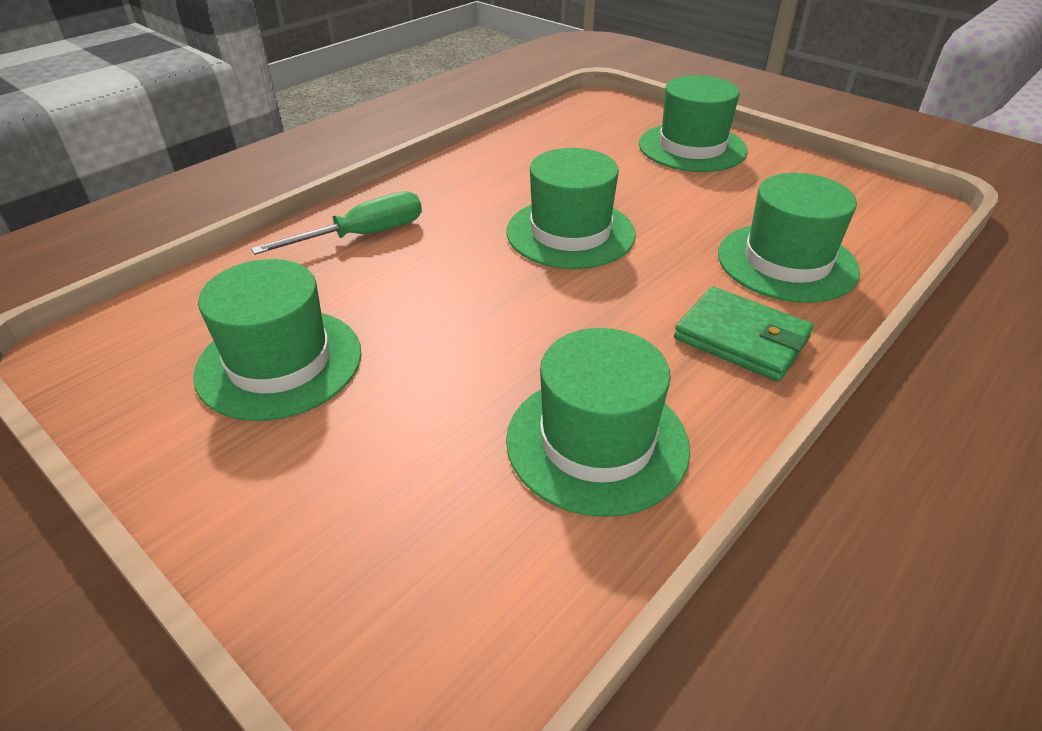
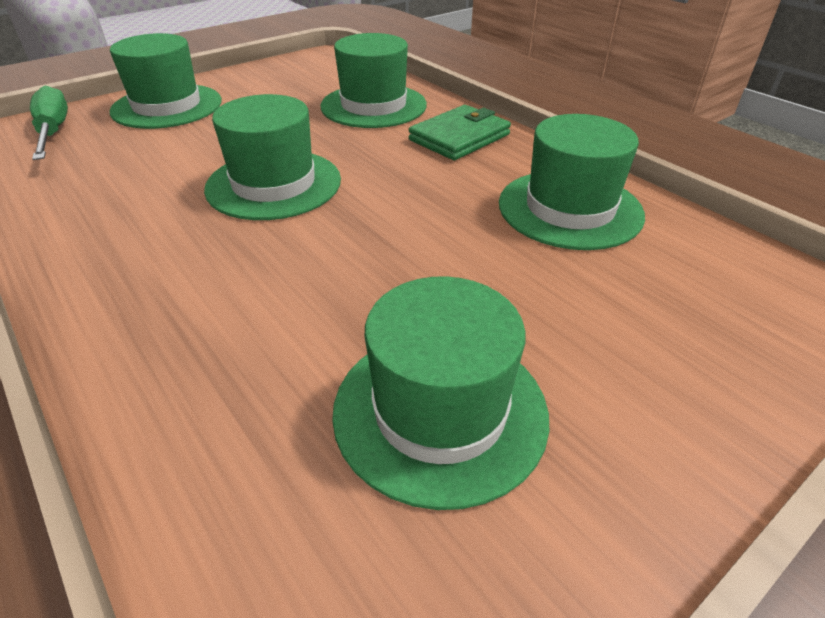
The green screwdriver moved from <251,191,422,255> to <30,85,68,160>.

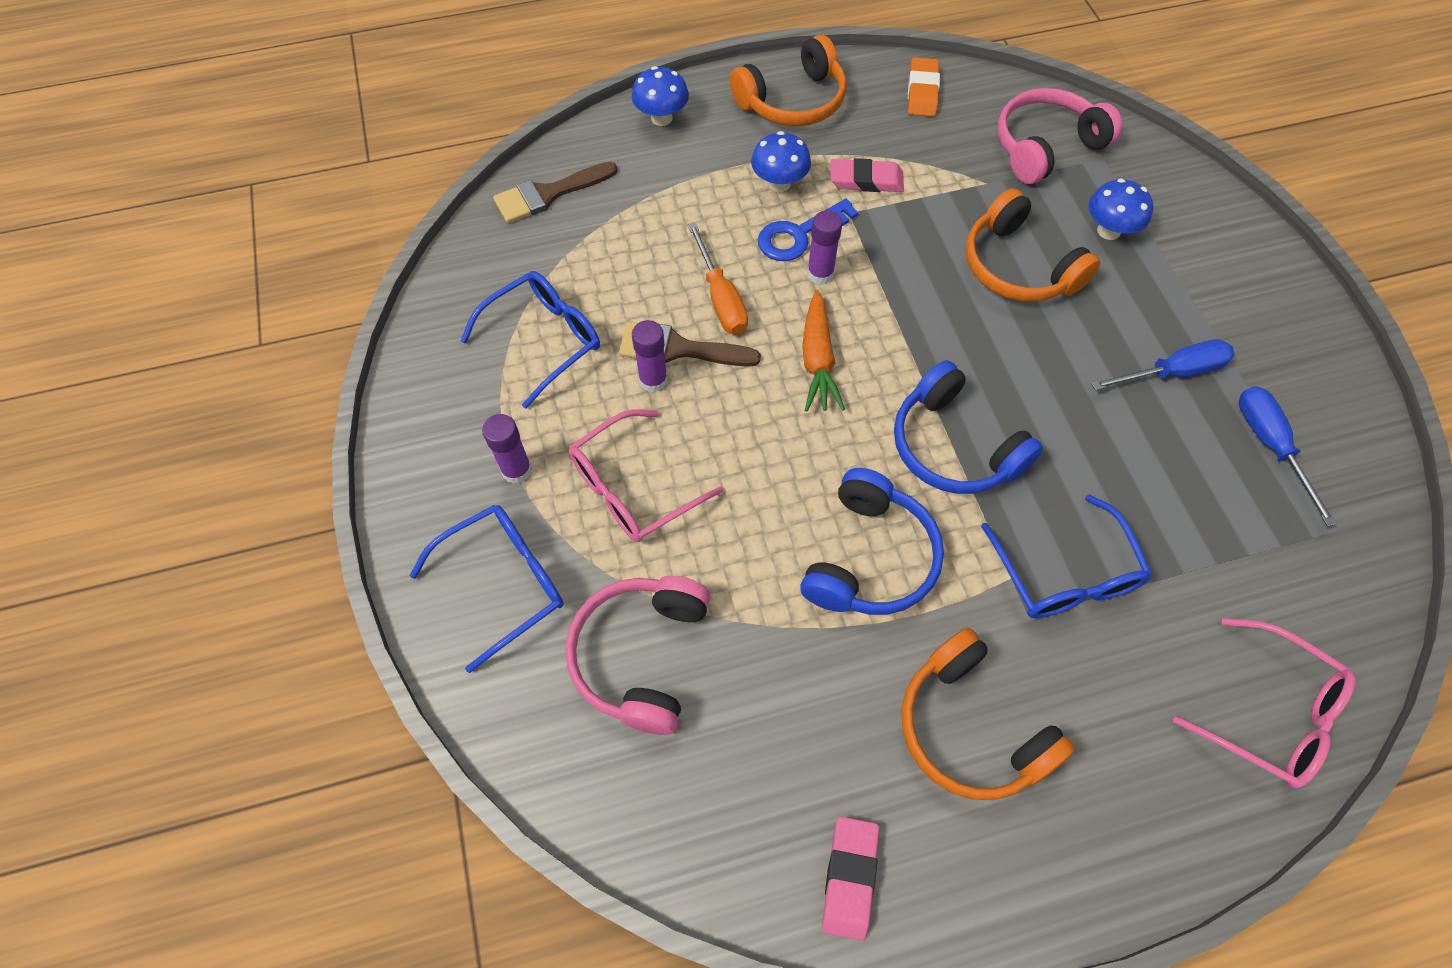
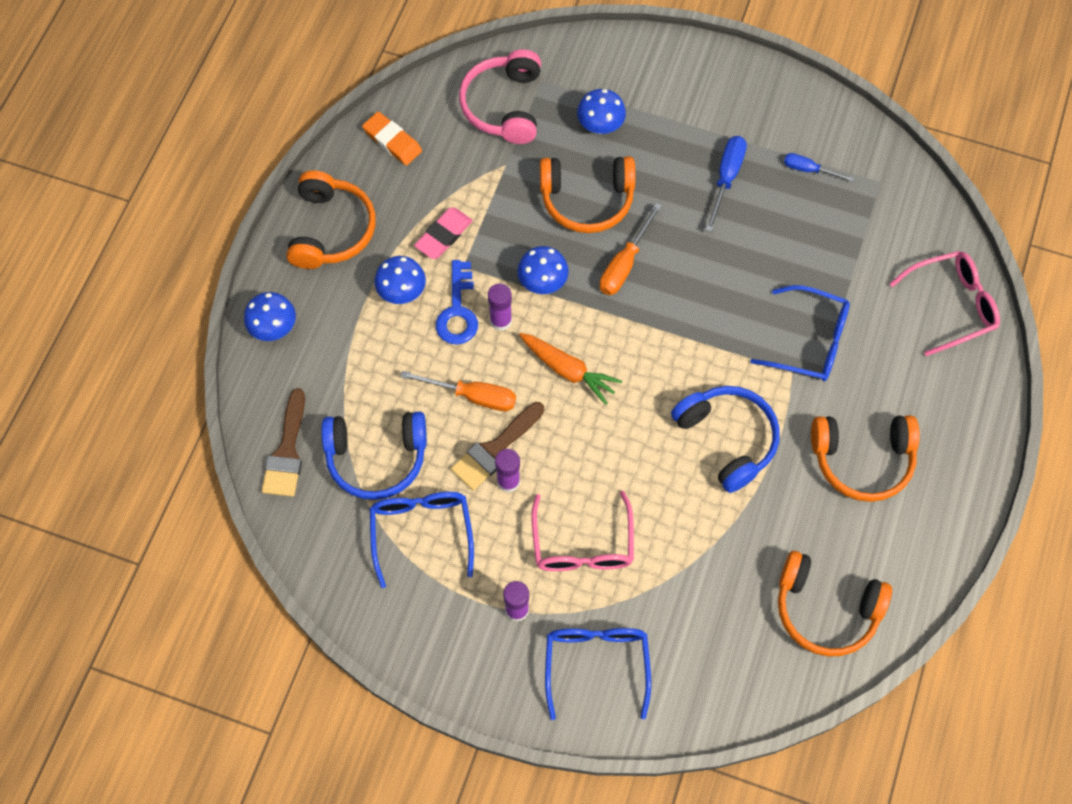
The pink headphones at <565,576,711,735> disappeared.
The pink eraser at <822,816,879,941> disappeared.
The blue headphones moved from <894,360,1043,494> to <321,412,427,500>.
The blue screwdriver at <1239,386,1337,527> changed to 0.65 times the size.
The blue mushroom at <517,246,569,294> appeared.
The orange screwdriver at <599,203,662,295> appeared.
The orange headphones at <778,551,892,657> appeared.

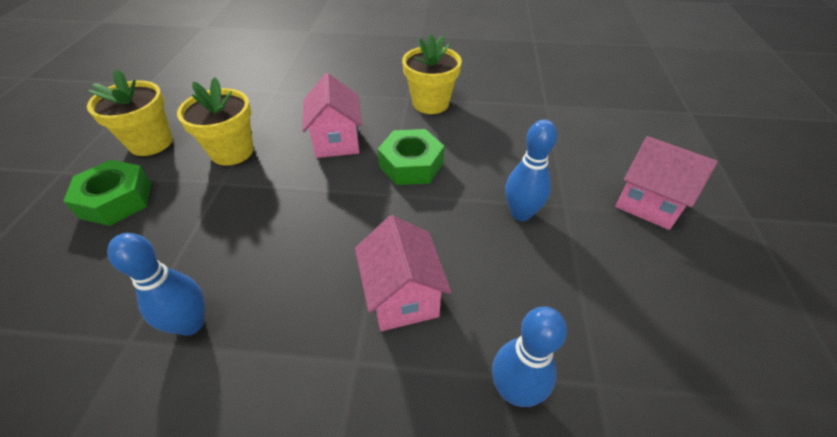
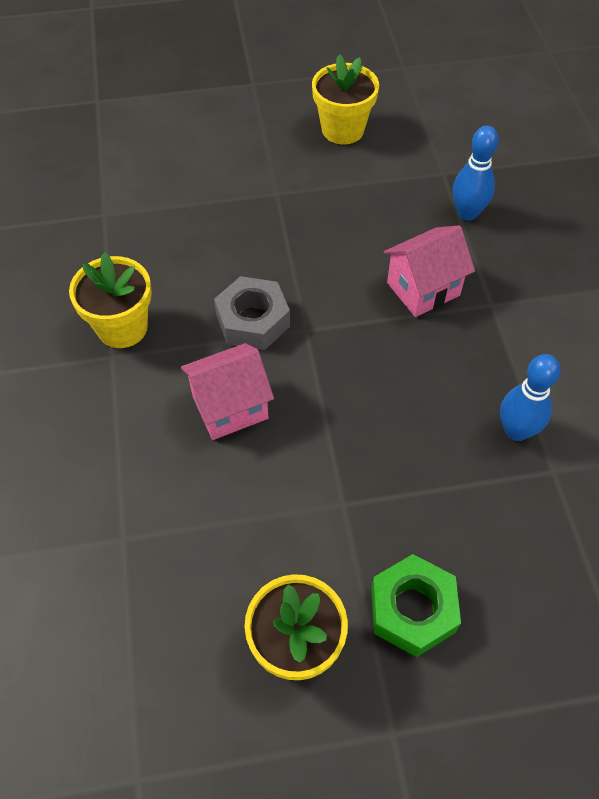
The yellow flower pot moved from <177,77,254,166> to <312,54,379,145>.
The green nut at <378,129,444,185> became the grey nut at <214,276,290,350>.
The blue bowling pin at <505,120,557,221> disappeared.
The pink house at <615,136,718,230> disappeared.

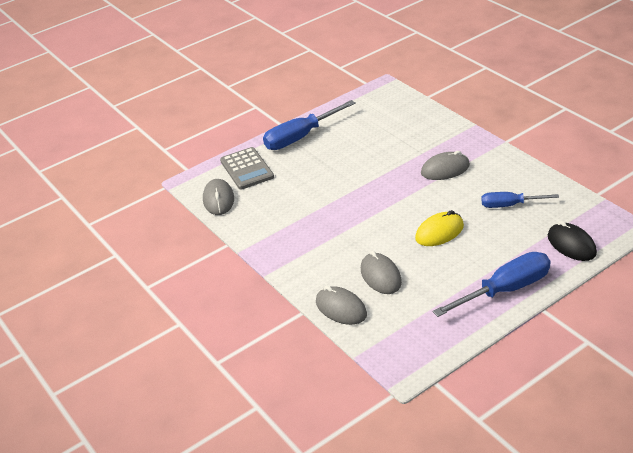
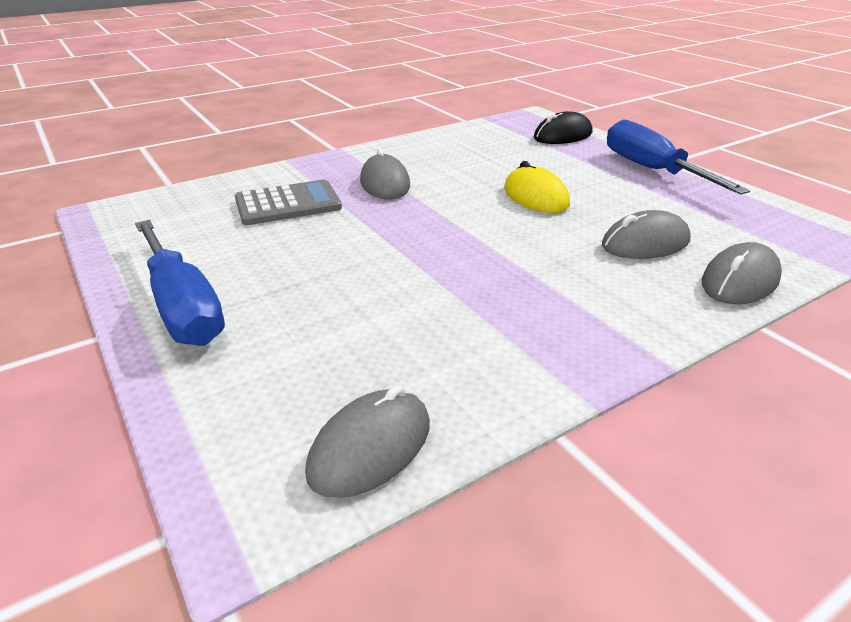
The grey mouse at <203,179,234,215> turned 45 degrees counterclockwise.
The grey calculator moved from <220,147,274,189> to <235,180,342,225>.
The blue screwdriver at <482,192,559,208> disappeared.

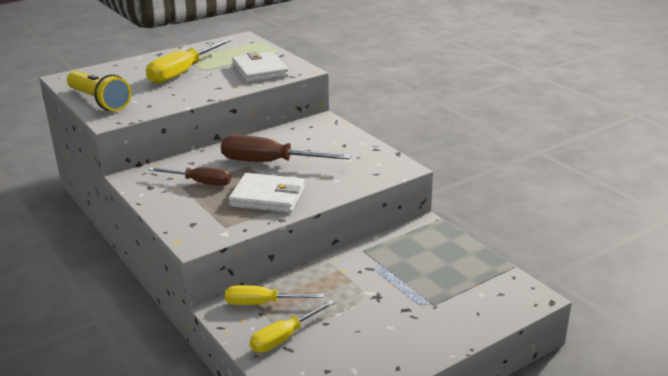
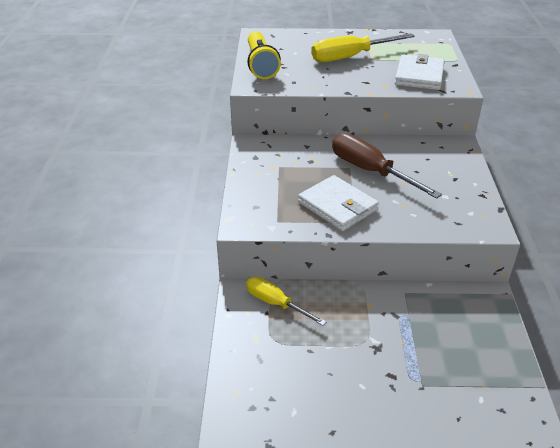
The brown screwdriver at <149,167,231,186> disappeared.
The yellow screwdriver at <250,300,335,353> disappeared.

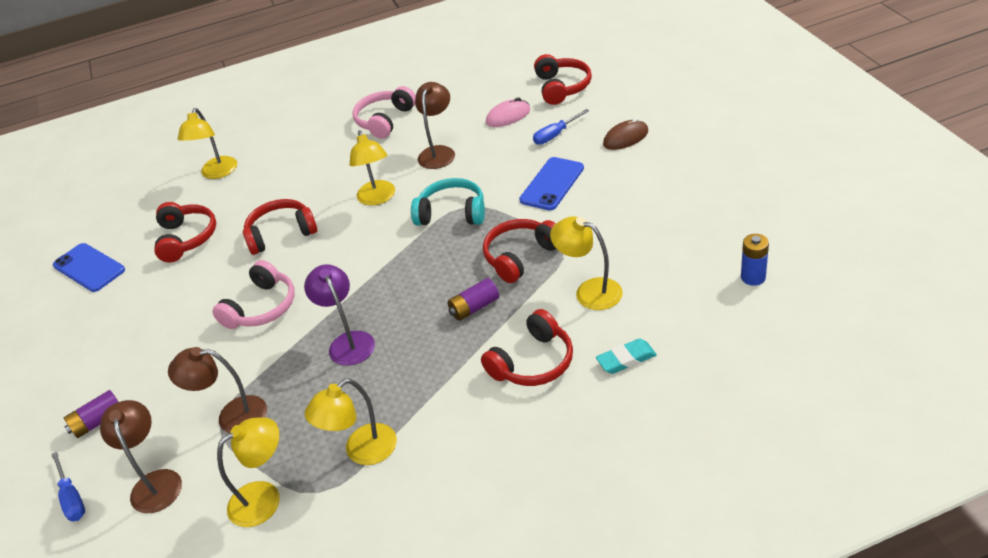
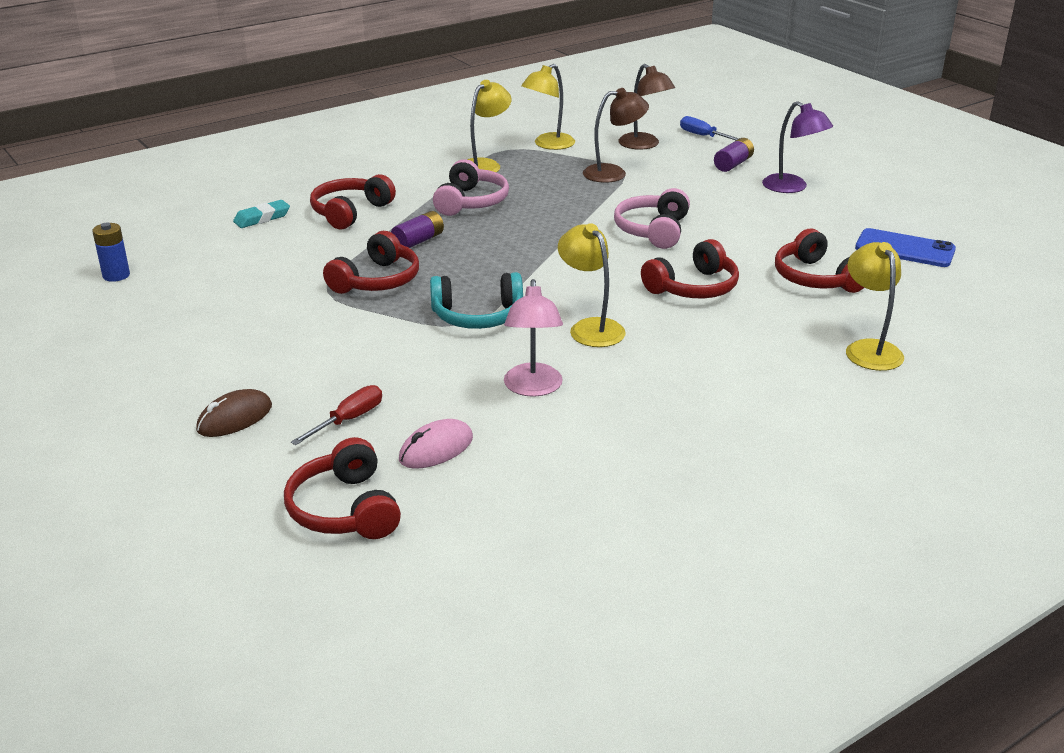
The purple lamp moved from <304,264,375,366> to <762,101,833,193>.
The pink headphones moved from <352,86,416,138> to <433,159,509,216>.
The brown lamp at <415,82,455,169> became the pink lamp at <504,279,563,397>.
The blue phone at <519,157,584,210> disappeared.
The blue screwdriver at <533,109,590,145> became the red screwdriver at <291,385,382,445>.
The yellow lamp at <550,216,623,310> disappeared.

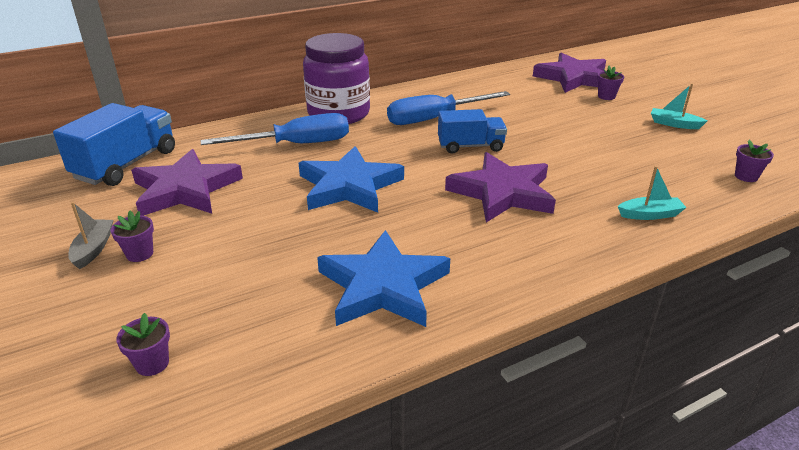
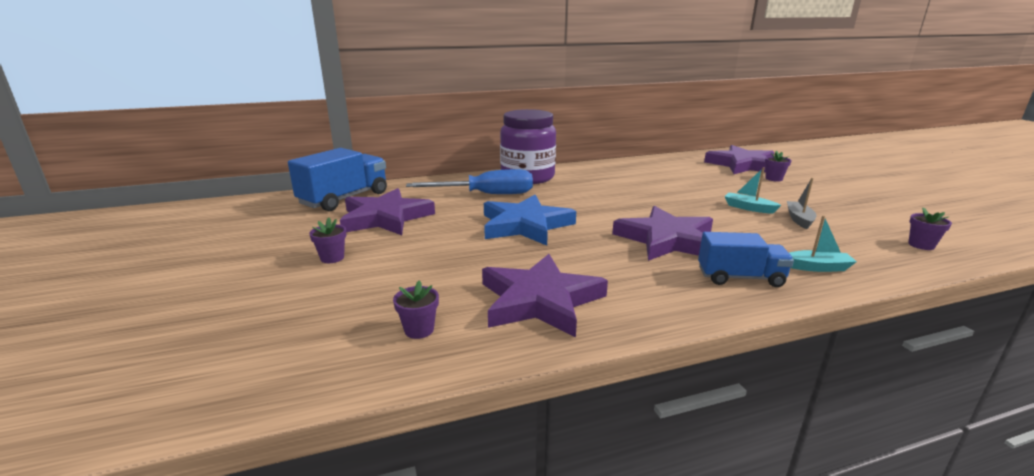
The grey boat moved from <68,202,113,269> to <787,178,816,229>.
The purple flower pot moved from <116,313,170,376> to <393,281,439,339>.
The blue star at <317,230,450,327> became the purple star at <482,254,608,337>.
The blue screwdriver at <387,91,510,125> disappeared.
The blue truck moved from <438,109,507,154> to <698,232,794,287>.
The turquoise boat moved from <651,83,707,129> to <724,167,781,213>.

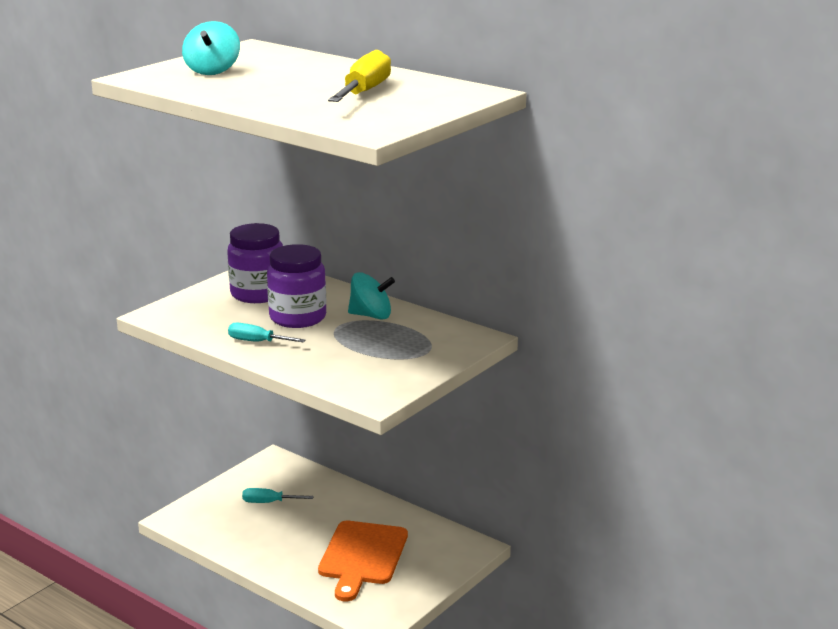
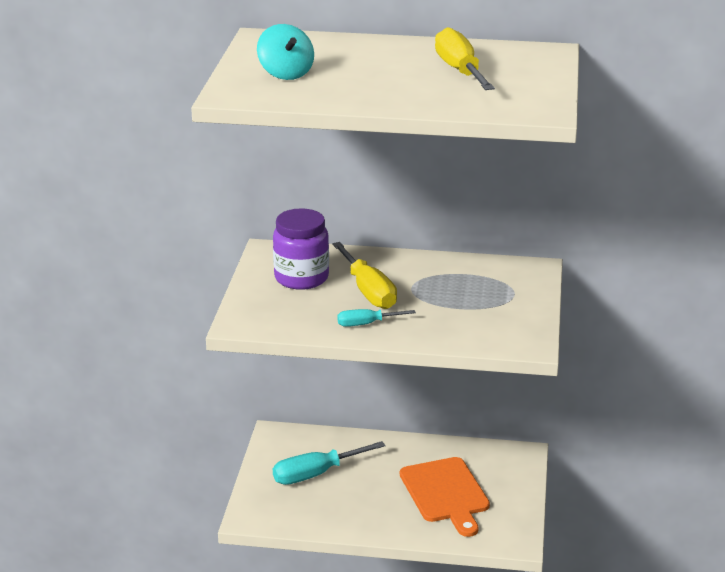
The turquoise screwdriver at <242,488,314,503> changed to 1.72 times the size.
The purple jar at <267,244,326,328> was replaced by the yellow screwdriver at <332,242,397,309>.
The turquoise spinning top at <348,272,395,320> disappeared.

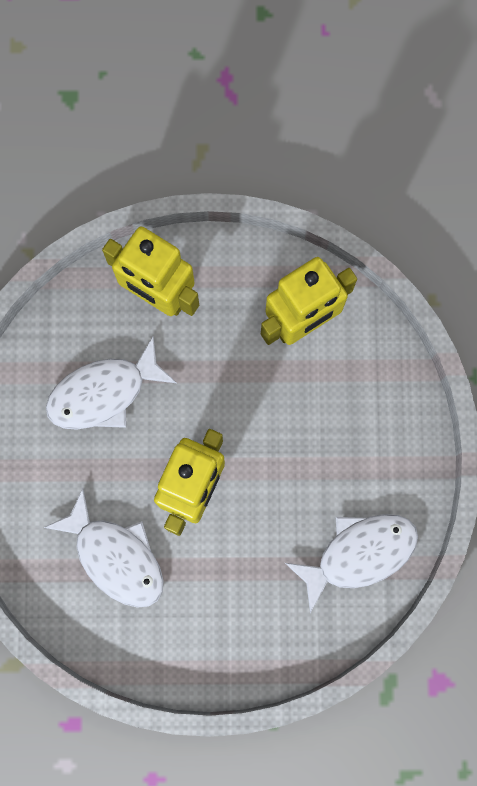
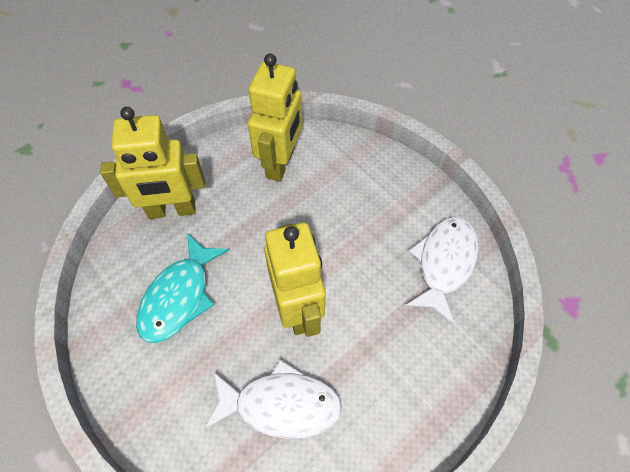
The white fish at <46,336,177,430> became the turquoise fish at <136,233,229,343>.

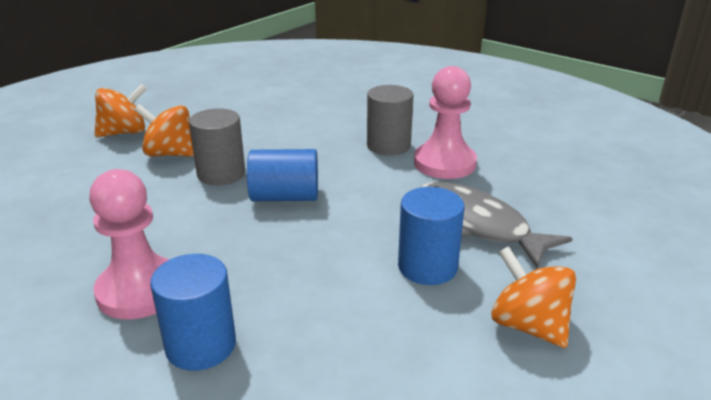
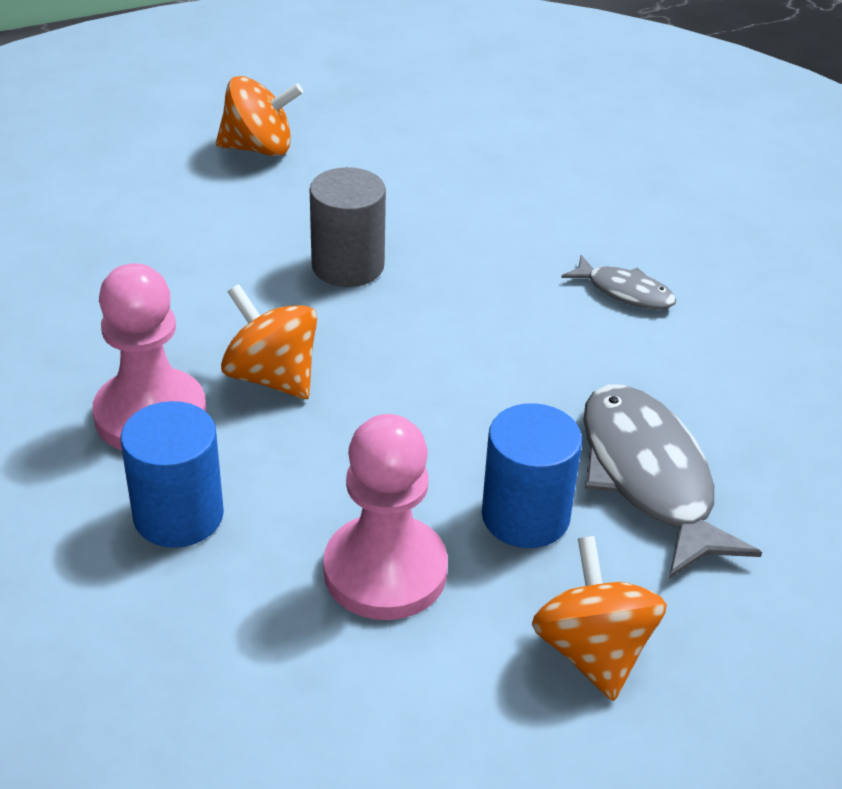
The orange spinning top moved from <134,104,194,157> to <221,284,317,399>.
The blue cylinder at <247,149,318,201> disappeared.
The grey cylinder at <367,85,413,156> was replaced by the grey fish at <561,255,676,310>.
The pink pawn moved from <414,66,477,179> to <323,414,448,620>.

